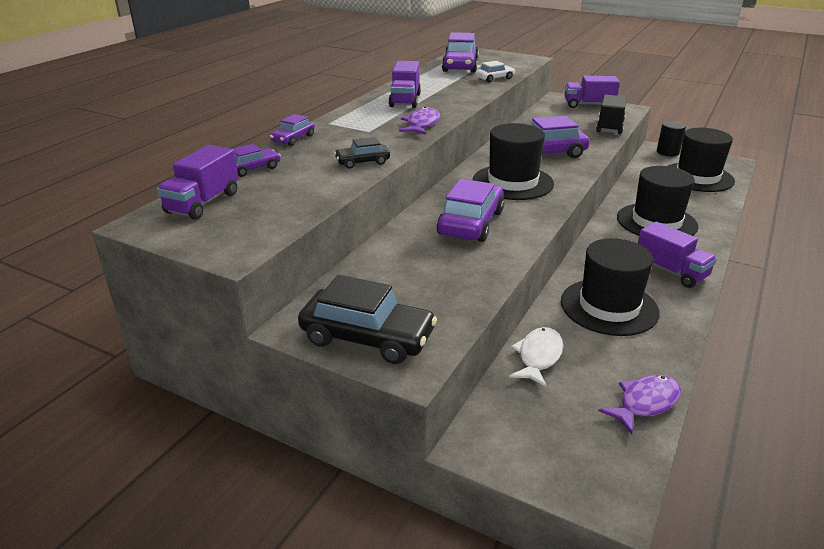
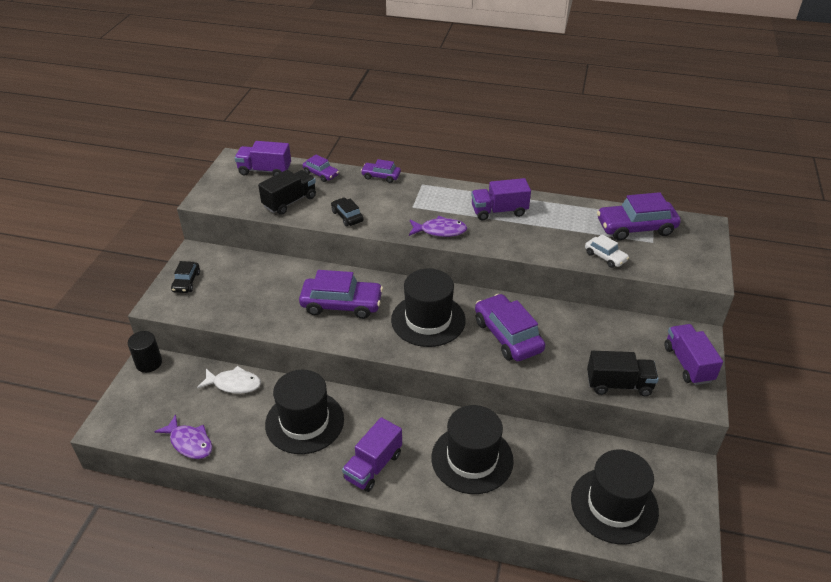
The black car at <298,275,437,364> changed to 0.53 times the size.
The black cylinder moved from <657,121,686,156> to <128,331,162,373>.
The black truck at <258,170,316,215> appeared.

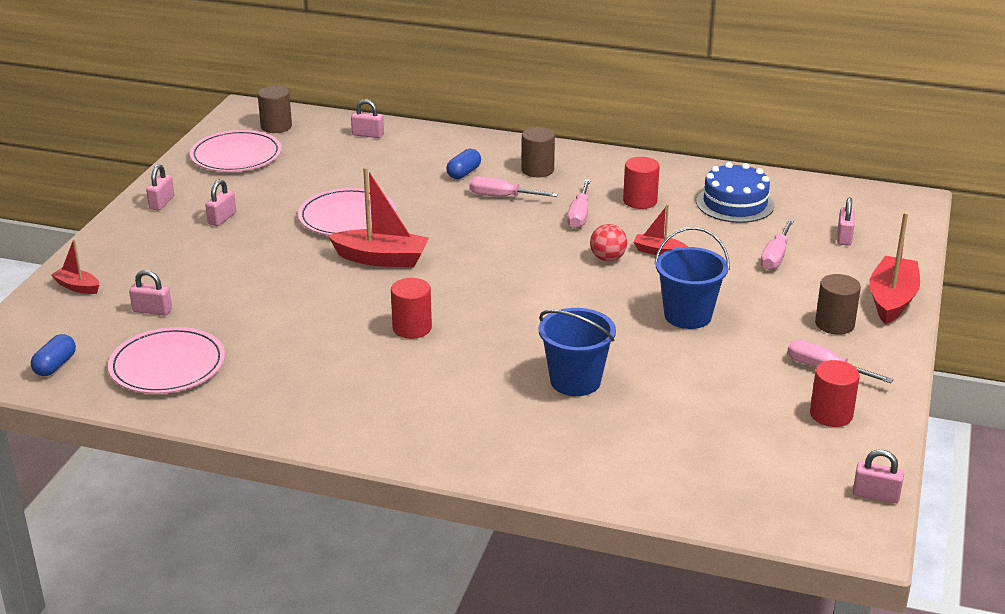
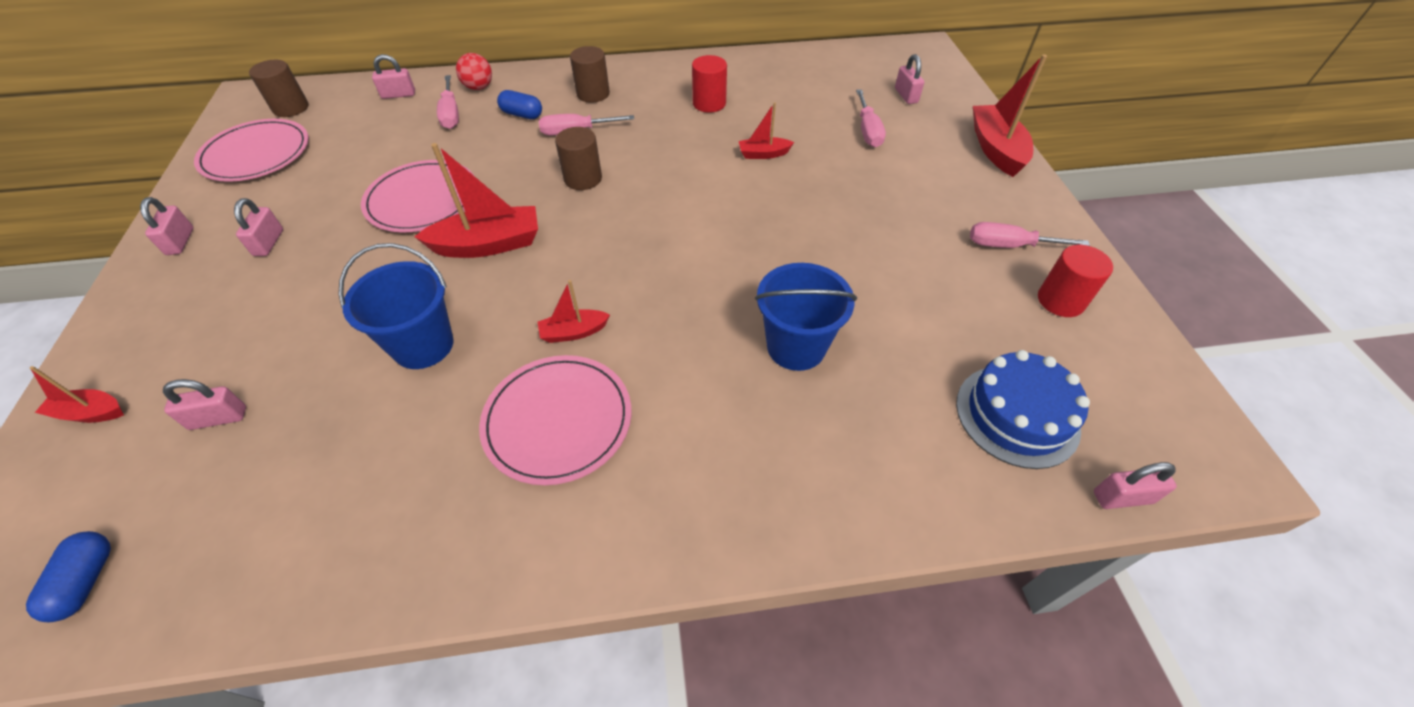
The pink plate moved from <108,327,225,394> to <479,355,631,485>.
The red cylinder at <391,278,432,339> was replaced by the red boat at <537,280,610,343>.
The blue capsule at <446,149,481,179> turned 75 degrees counterclockwise.
The pink screwdriver moved from <567,179,591,228> to <437,75,459,129>.
The red ball moved from <590,224,627,261> to <456,53,492,90>.
The blue bucket moved from <654,227,730,329> to <338,243,454,369>.
The blue cake moved from <696,162,774,223> to <956,350,1090,469>.
The brown cylinder moved from <815,274,861,335> to <555,127,602,190>.
The pink padlock moved from <853,450,904,503> to <1094,462,1177,509>.

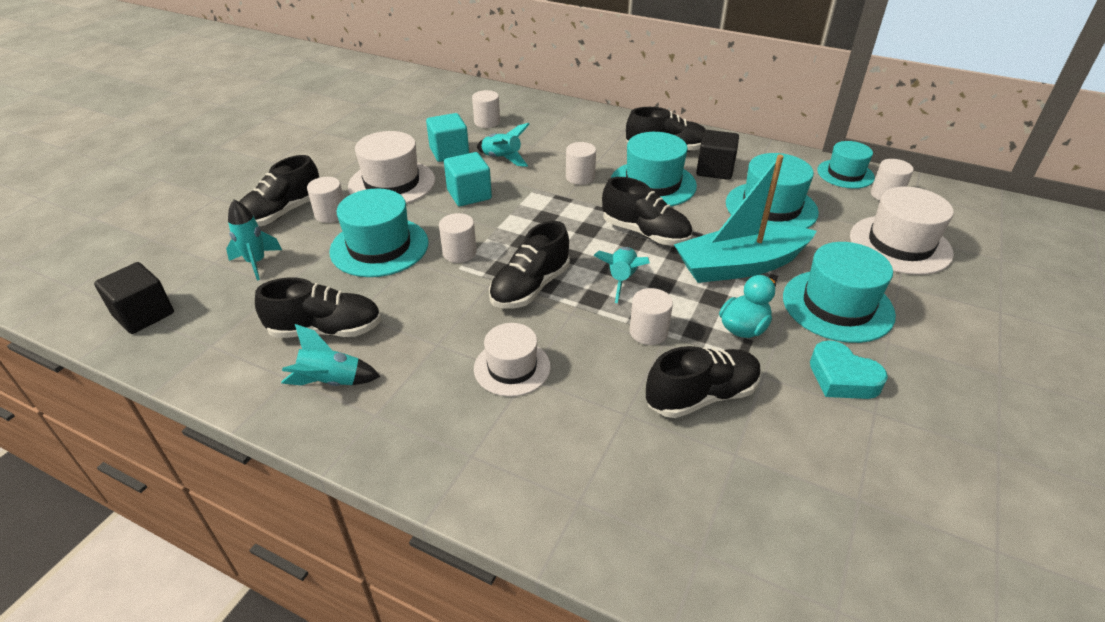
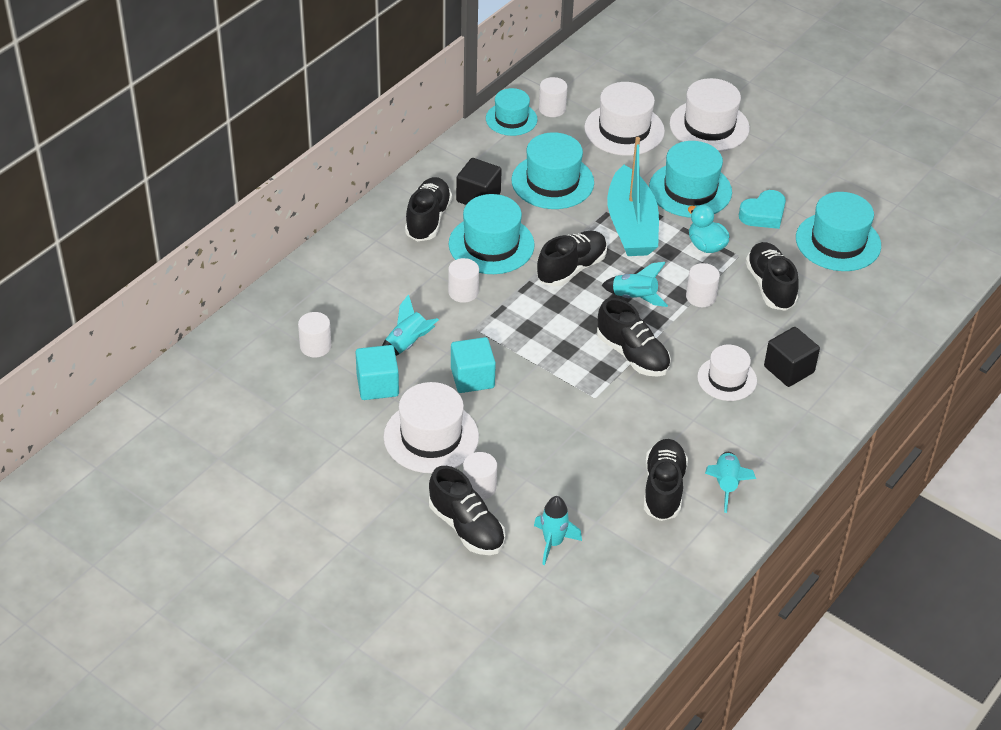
The black cube moved from <94,262,174,334> to <764,327,820,387>.
The turquoise hat moved from <329,188,429,277> to <796,192,881,271>.
The white cylinder at <439,213,477,263> disappeared.
The white hat at <670,78,750,152> appeared.

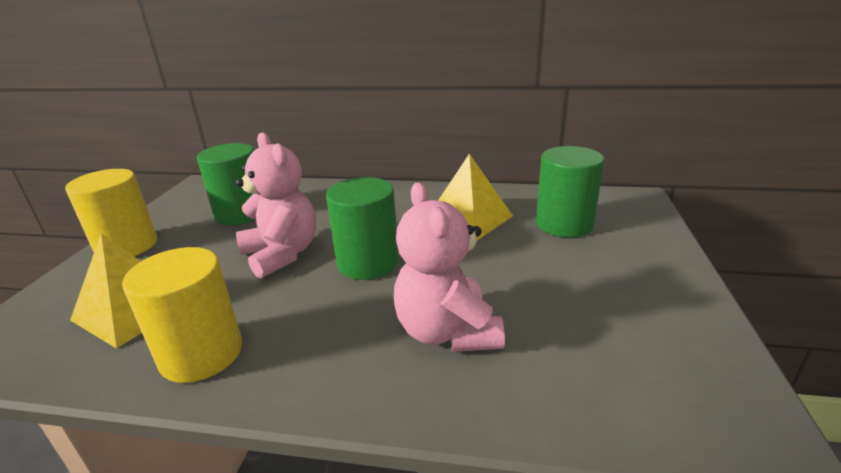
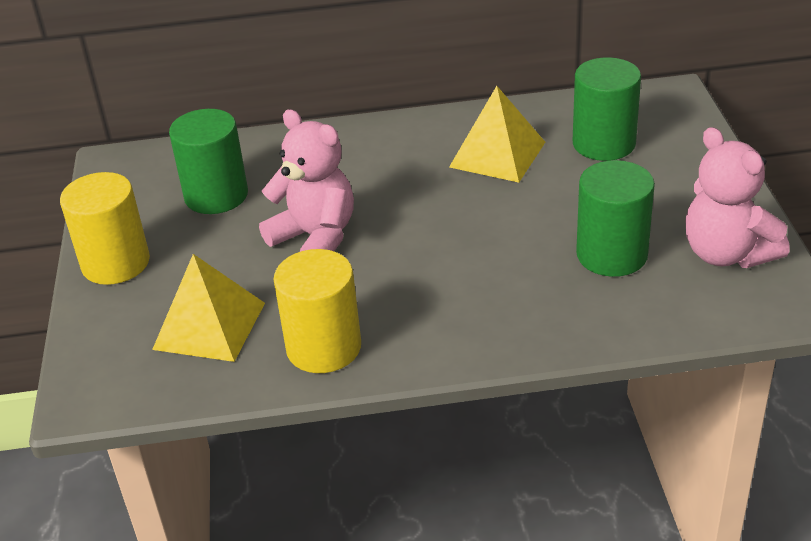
The green cylinder moved from <326,177,399,280> to <576,160,655,277>.
The pink teddy bear moved from <393,182,505,352> to <685,127,790,268>.

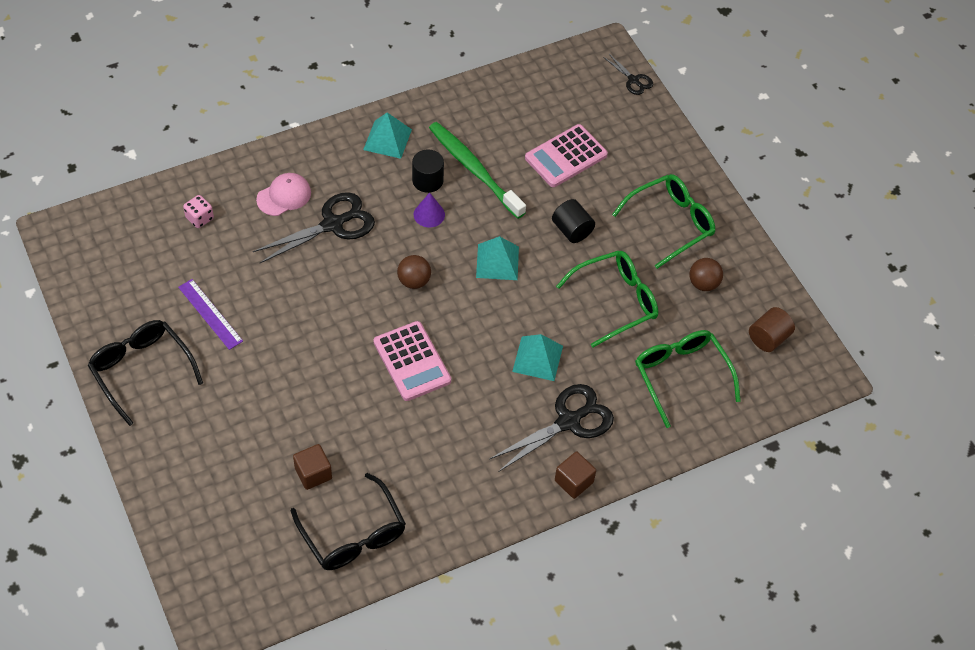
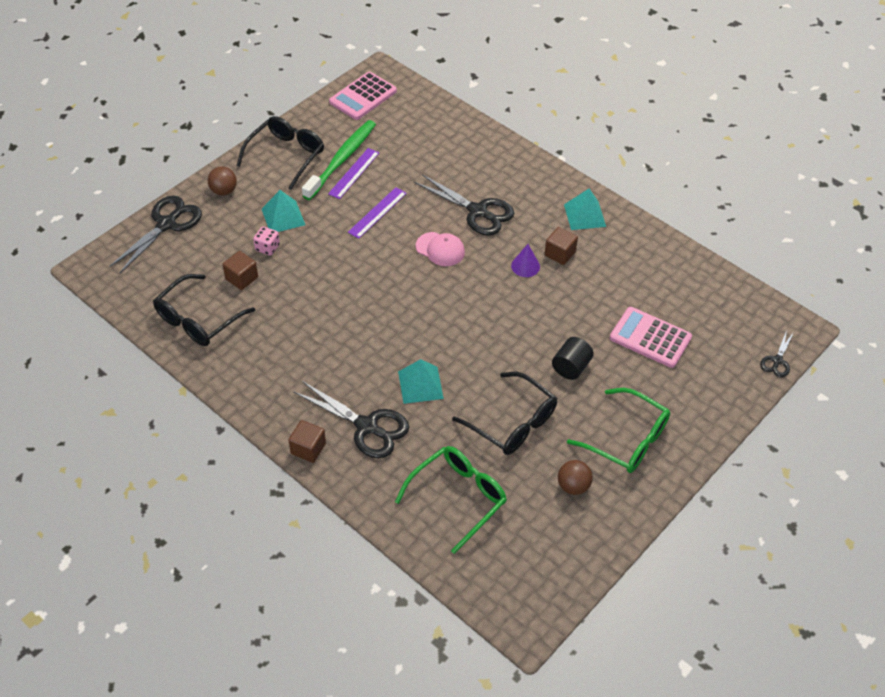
The pink dice moved from <183,195,214,228> to <253,227,280,255>.
The pink cap moved from <256,173,311,216> to <416,232,465,266>.
The pink calculator moved from <374,321,451,401> to <329,72,397,120>.
The brown ball moved from <397,255,431,289> to <208,167,237,195>.
The black cylinder at <412,149,444,193> was replaced by the brown cube at <545,227,578,265>.
The green toothbrush moved from <429,122,526,219> to <302,120,376,200>.
The turquoise pyramid moved from <476,236,519,280> to <261,190,305,232>.
The green glasses at <556,251,658,347> became the black glasses at <452,372,557,455>.
The brown cylinder at <749,307,795,352> disappeared.
The black scissors at <109,196,202,273> appeared.
The purple ruler at <348,187,407,239> appeared.

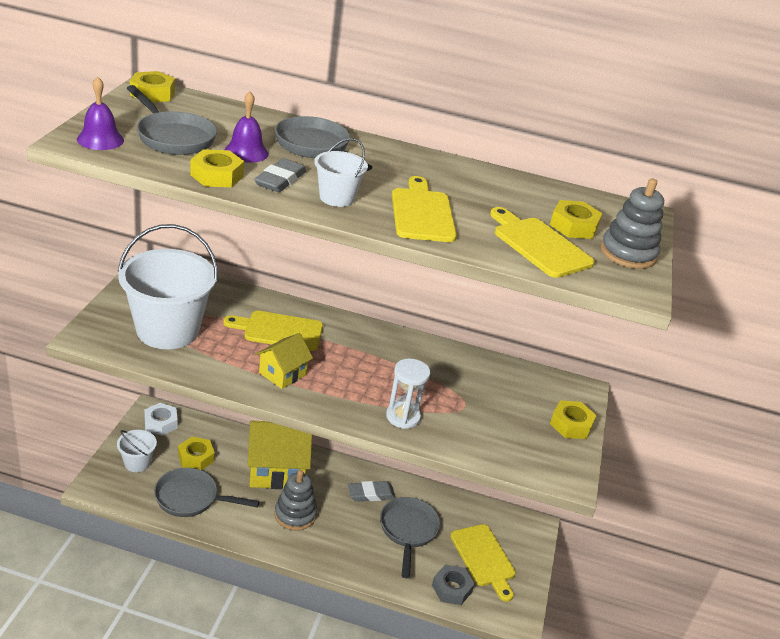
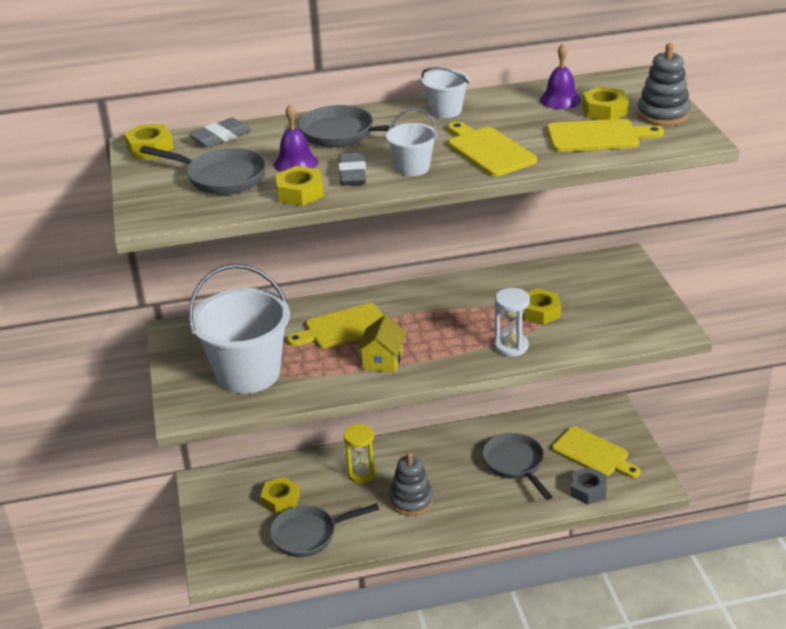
The purple bell moved from <77,76,124,150> to <540,43,581,109>.
The white bucket moved from <117,430,157,472> to <421,67,469,118>.
The white nut at <144,403,178,436> disappeared.
The yellow house at <247,421,312,489> was replaced by the yellow hourglass at <344,424,377,483>.
The grey eraser moved from <347,481,396,502> to <189,118,252,148>.
The yellow cutting board at <490,207,595,278> turned 150 degrees clockwise.
The yellow nut moved from <550,401,596,439> to <522,288,561,325>.

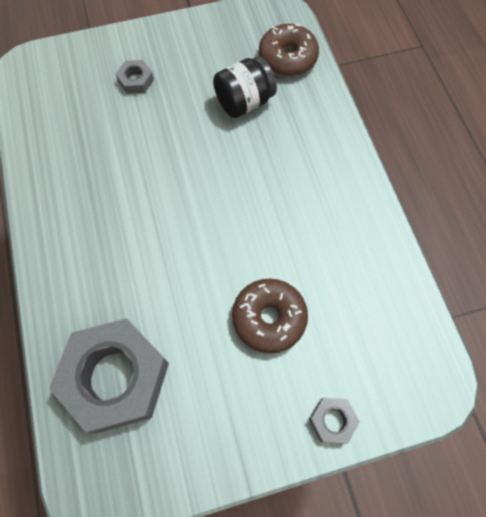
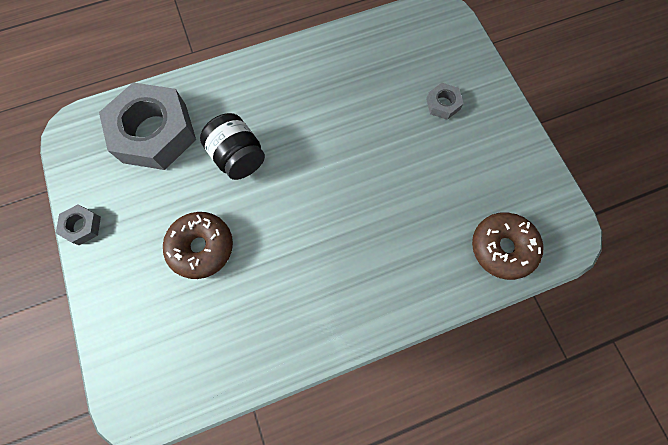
The black jar moved from <213,56,277,118> to <200,113,265,180>.
The grey nut moved from <309,398,360,444> to <56,204,101,245>.

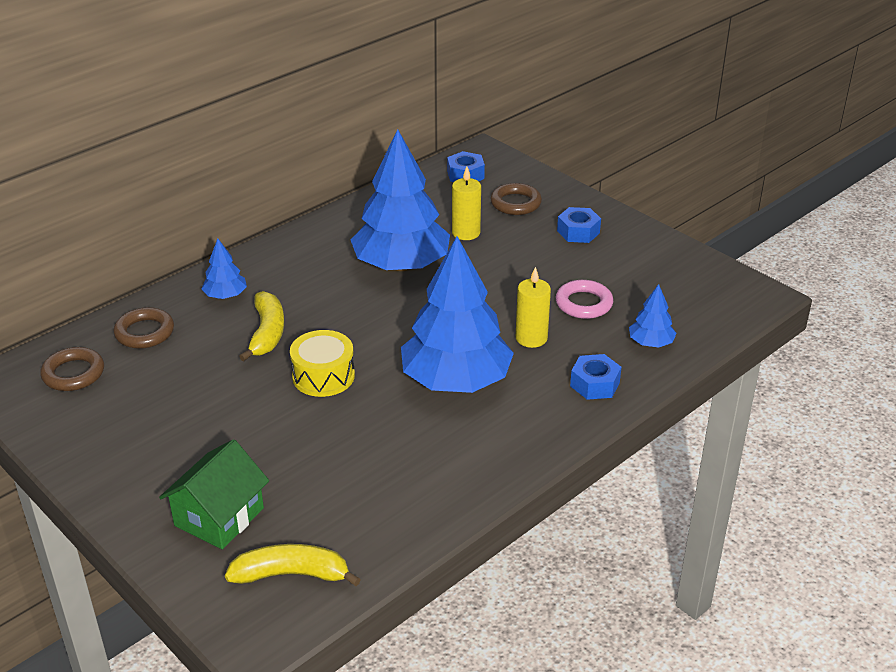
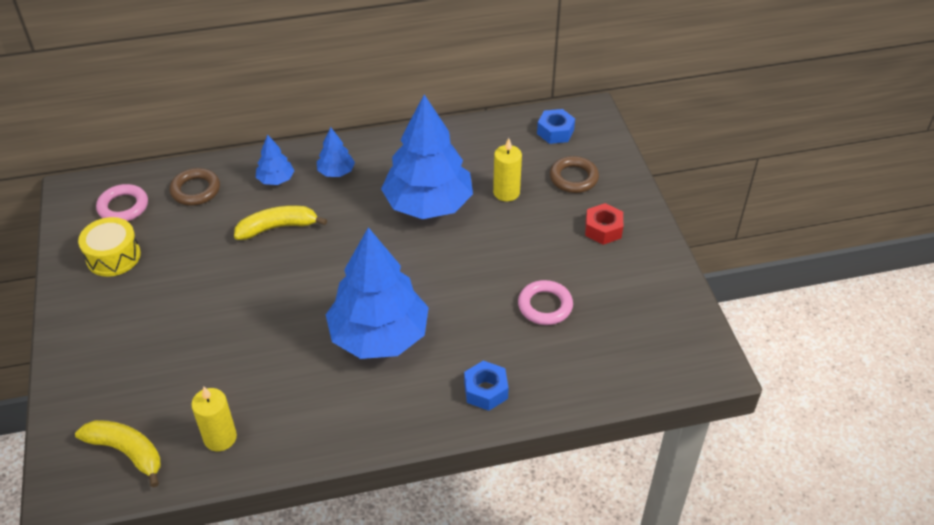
The brown ring at <40,347,104,391> became the pink ring at <96,184,148,221>.
The green house at <159,439,269,549> disappeared.
The yellow banana at <239,291,284,361> turned 135 degrees counterclockwise.
The yellow drum moved from <290,330,355,397> to <78,217,141,277>.
The yellow candle moved from <516,267,551,348> to <191,386,237,451>.
The blue nut at <557,207,601,243> became the red nut at <585,203,623,245>.
The blue tree moved from <629,284,677,348> to <317,127,355,177>.

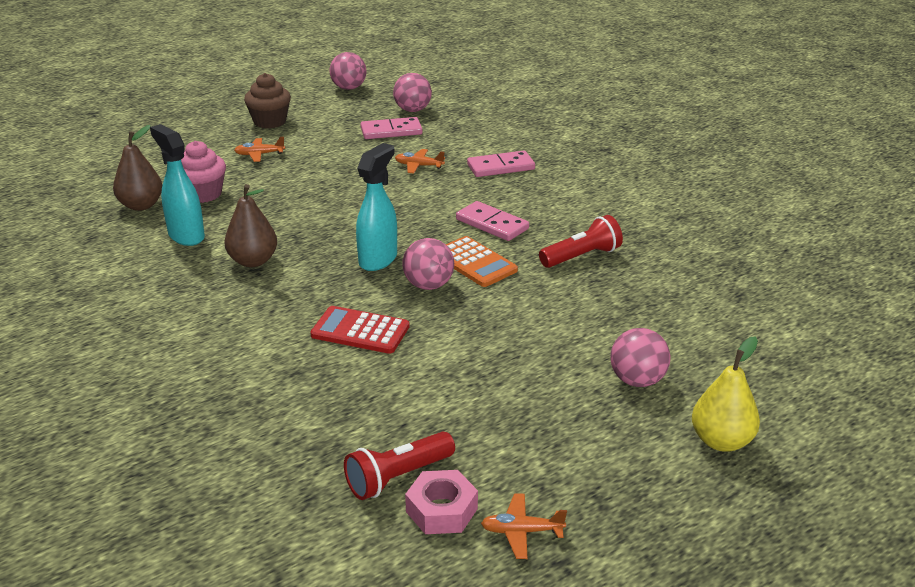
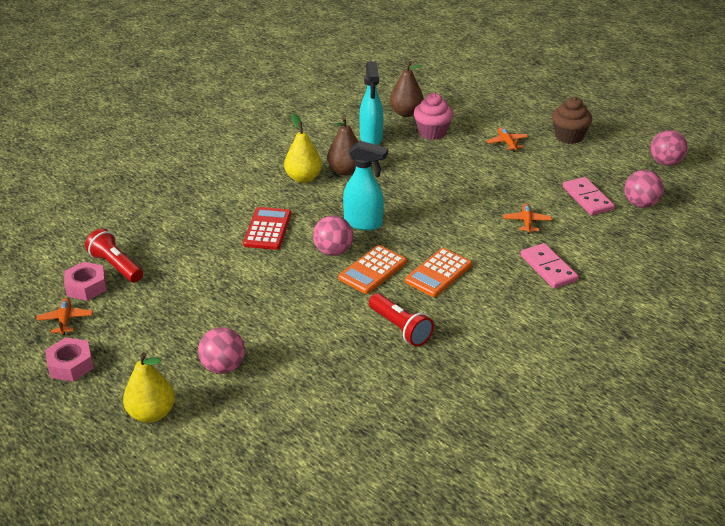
The turquoise spray bottle at <150,124,205,246> turned 135 degrees clockwise.
The pink domino at <456,201,529,241> was replaced by the orange calculator at <405,248,472,297>.
The pink nut at <45,337,94,382> appeared.
The yellow pear at <284,114,322,183> appeared.

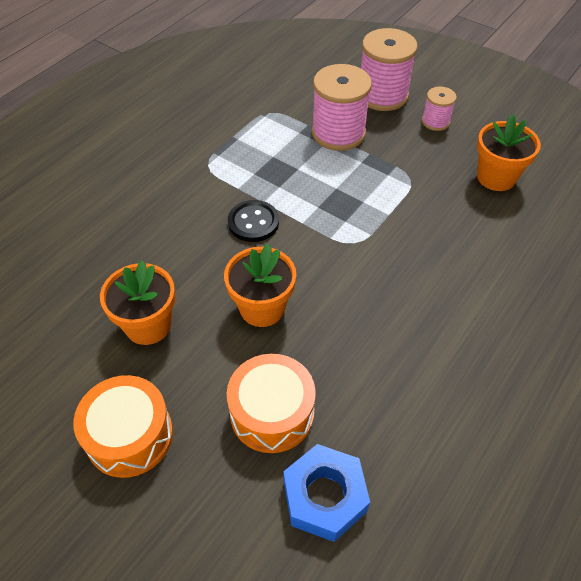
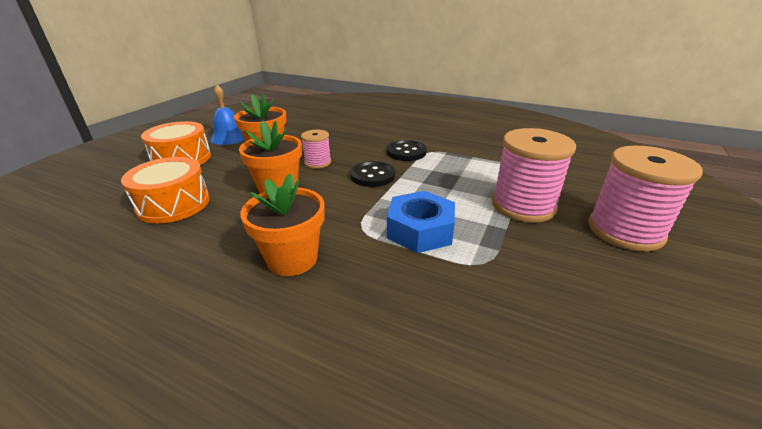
The blue nut moved from <283,444,370,542> to <387,191,455,253>.
The pink spool moved from <422,87,457,131> to <301,129,331,169>.
The orange flower pot moved from <477,114,541,191> to <240,174,325,276>.
The blue bell at <210,85,245,145> appeared.
The black button at <387,140,427,161> appeared.

